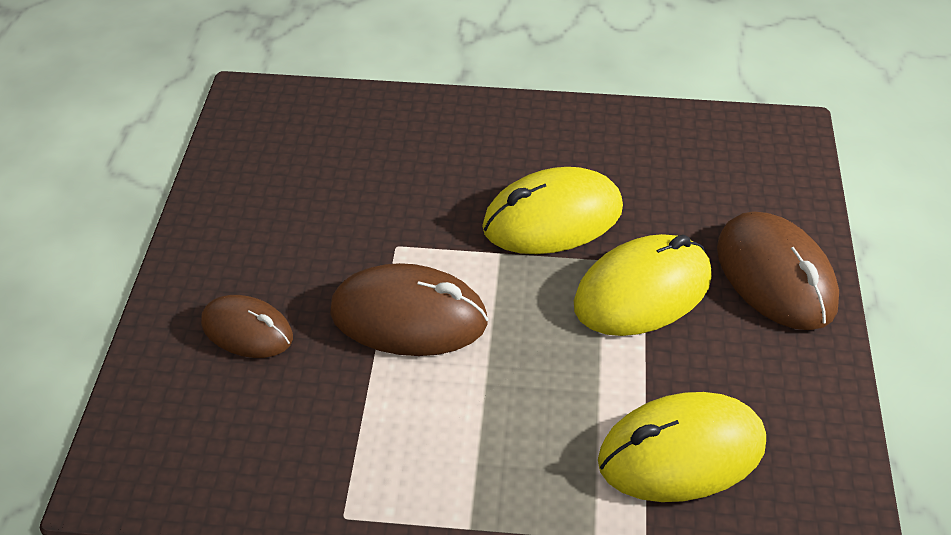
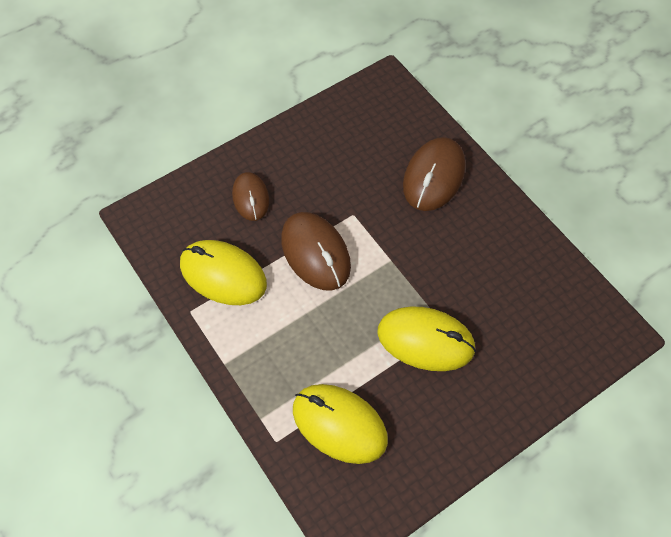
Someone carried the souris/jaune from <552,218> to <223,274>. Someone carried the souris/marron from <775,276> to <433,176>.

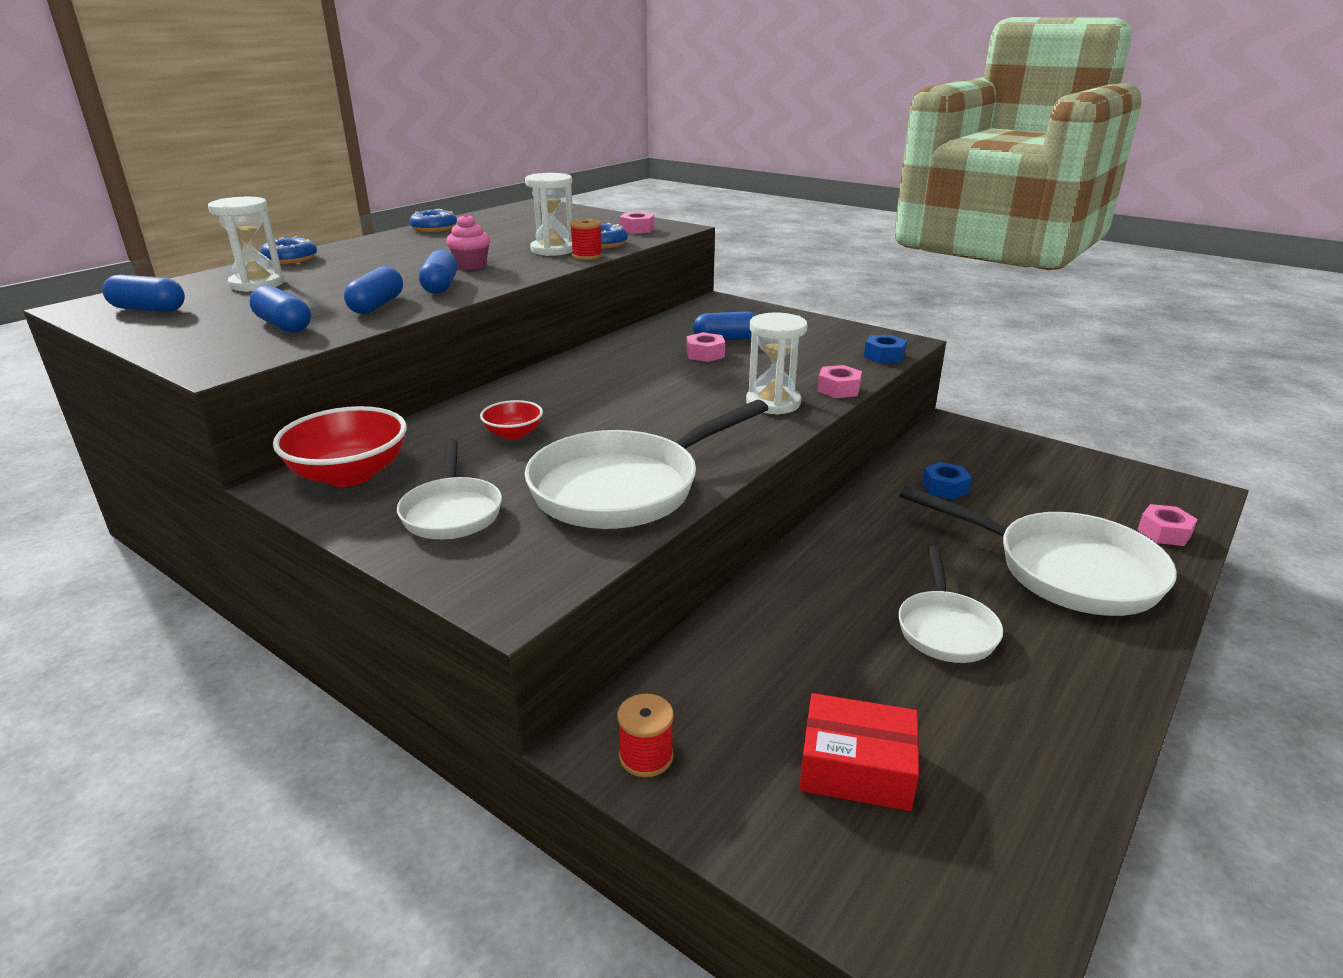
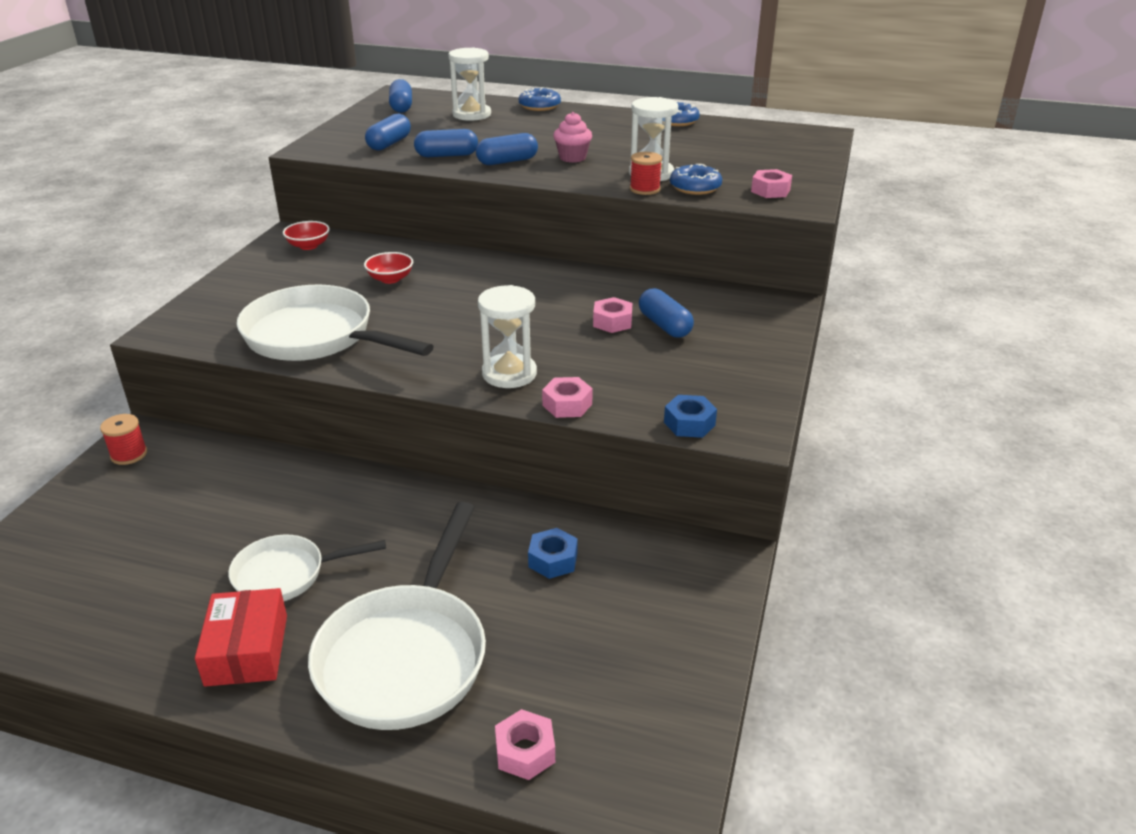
Someone scaled the bol/rouge at <349,474> by 0.55. Someone took away the poêle/blanc at <452,512>. Someone carried the boîte/rouge from <856,767> to <247,650>.

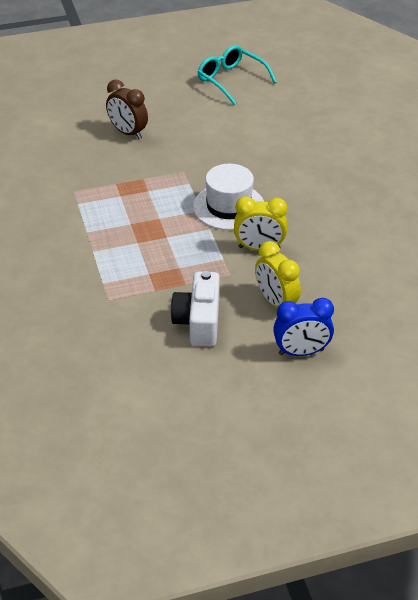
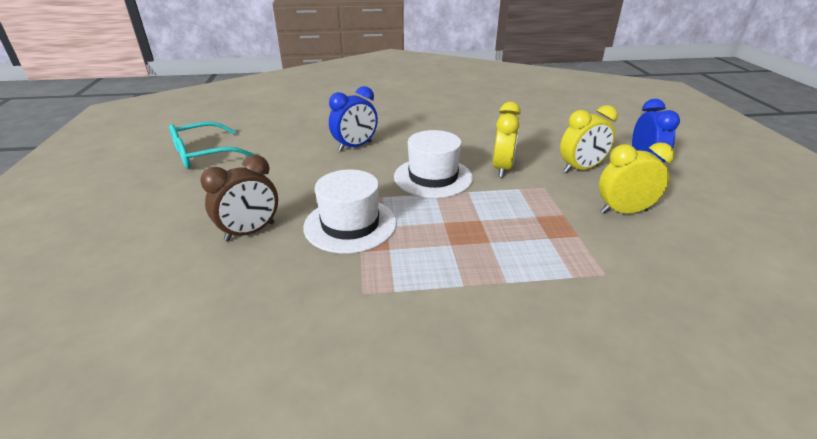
Someone swapped the appareil photo/blanc at <199,322> for the réveil/jaune at <623,211>. Someone put down the réveil/bleu at <355,146>. Someone put down the chapeau/blanc at <350,224>.

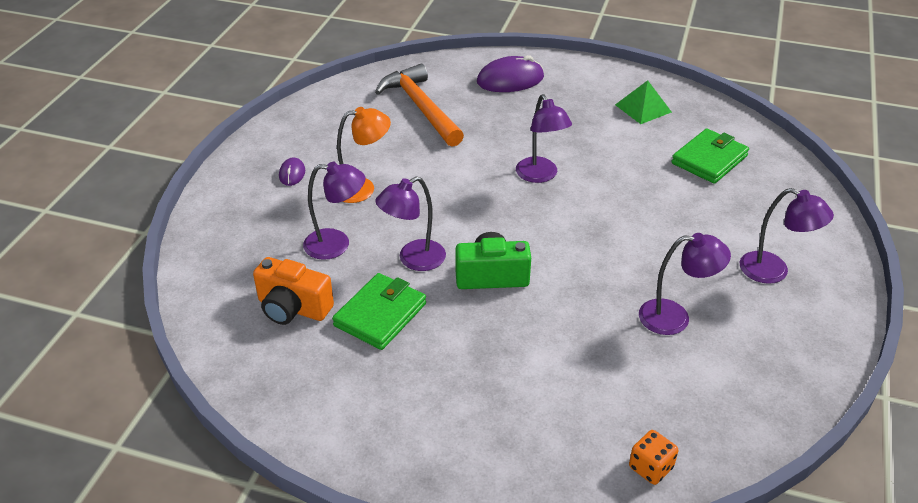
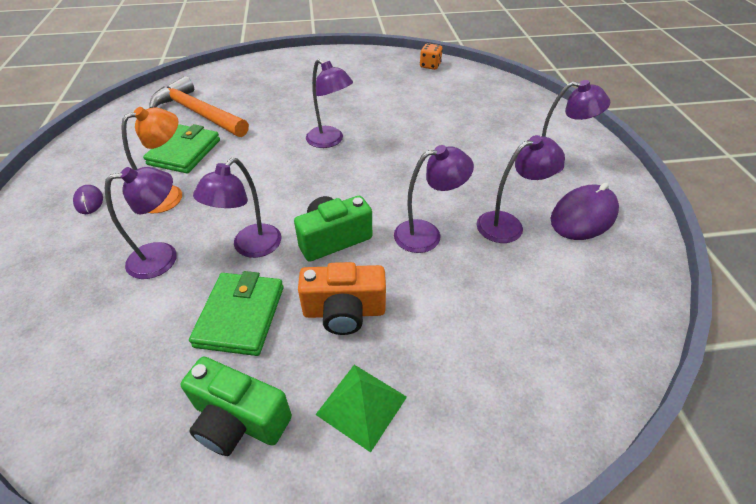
Someone carried the souris/violet from <510,80> to <583,216>. Someone carried the pyramide/vert from <643,108> to <362,405>. Someone carried the portefeuille/vert from <709,160> to <185,152>. Someone carried the appareil photo/orange from <293,308> to <344,312>. Someone carried the dé/orange from <650,467> to <430,65>. Someone put down the lampe/violet at <427,234>. Someone put down the appareil photo/vert at <239,420>.

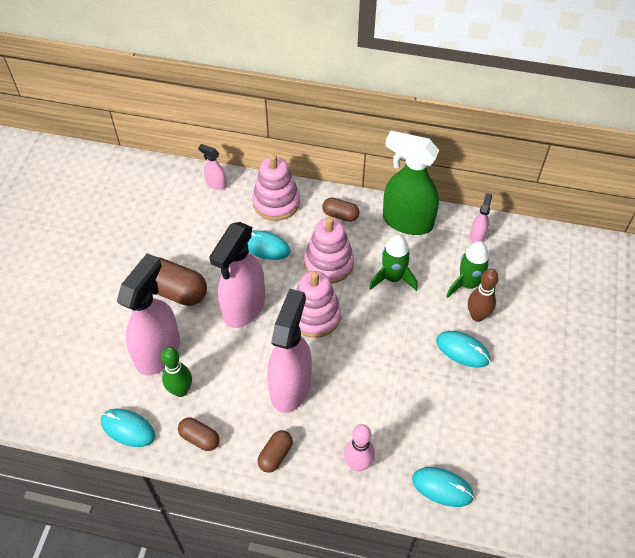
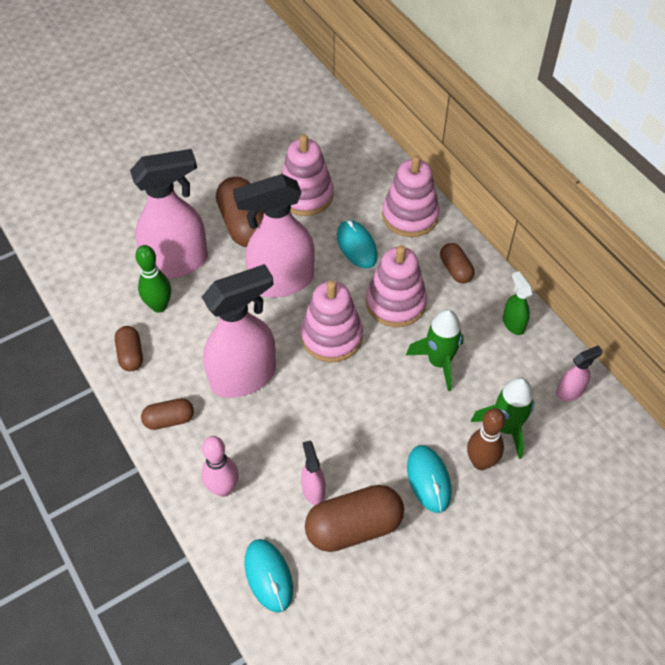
Someone scaled the vaporisateur/vert at <407,221> by 0.45. Someone carried the vaporisateur/rose from <216,184> to <313,490>. Someone took away the souris/turquoise at <128,428>. Someone put down the jouet à empiler/rose at <305,195>. Someone put down the gélule/marron at <354,527>.

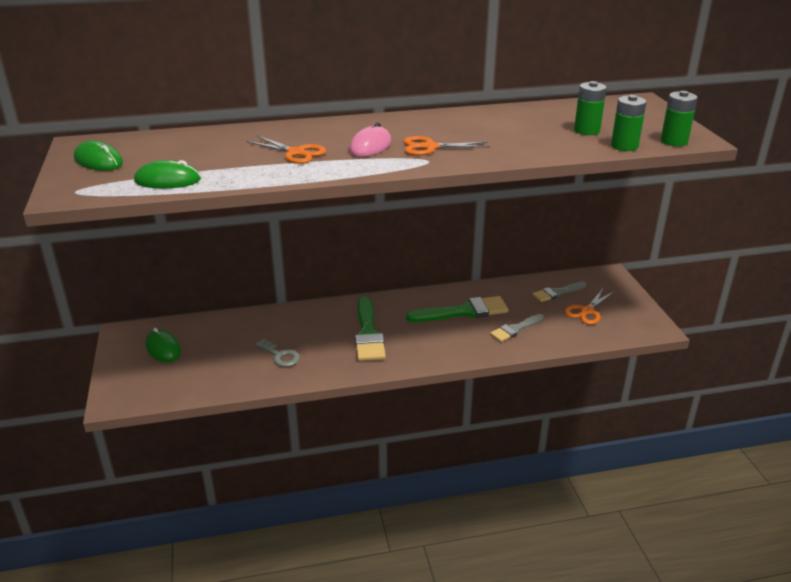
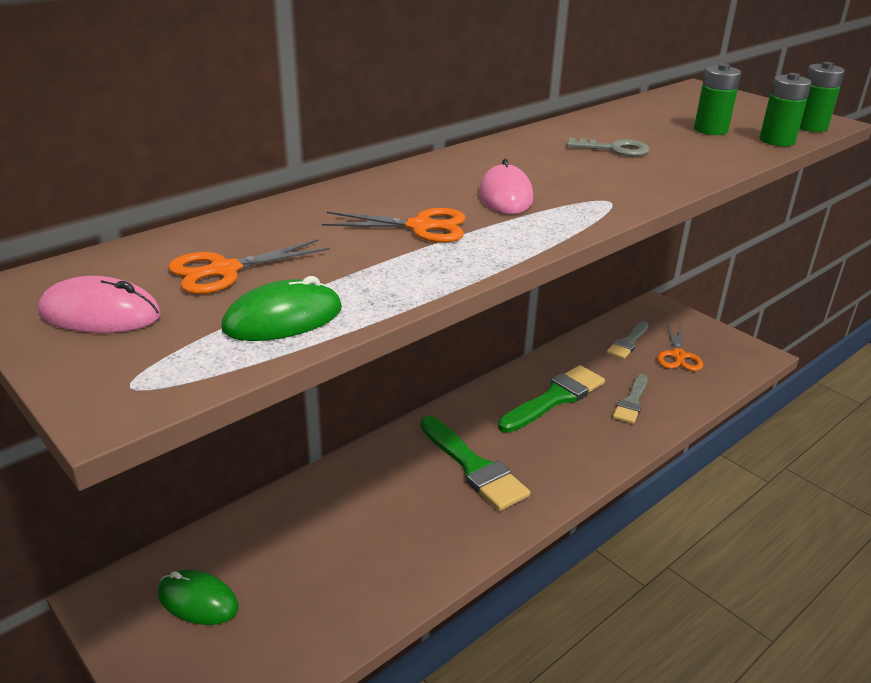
Someone carried the ciseaux/orange from <430,147> to <224,270>. Someone repainted the souris/vert at <98,161>, which became the souris/rose at <100,314>. Someone carried the clé/gris from <280,356> to <615,149>.

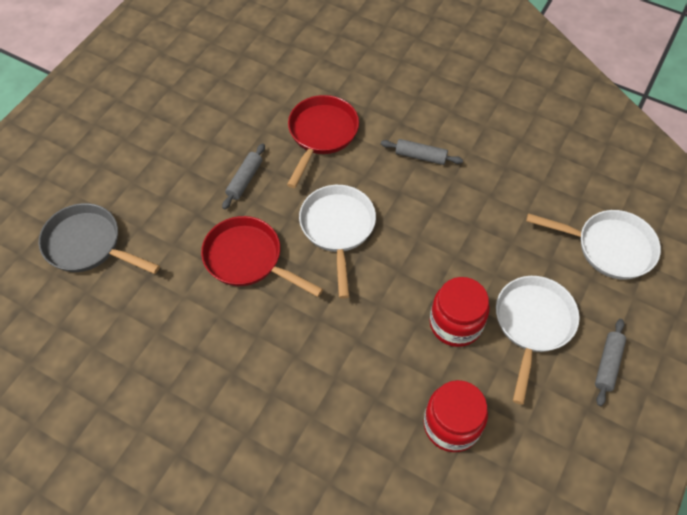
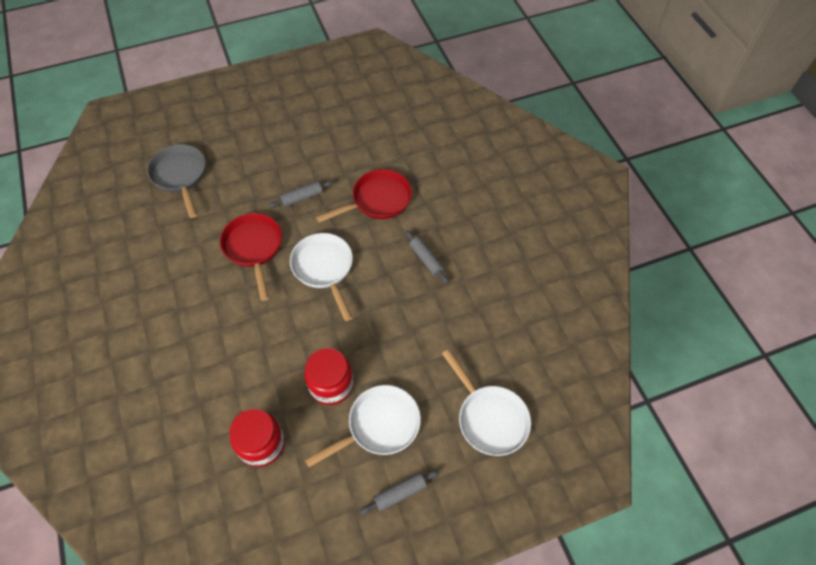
Someone rotated the poêle/blanc at <338,229> by 60 degrees counterclockwise.

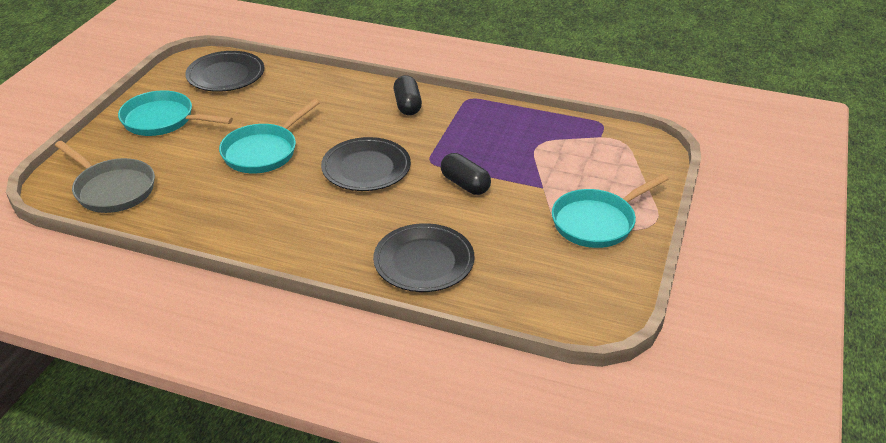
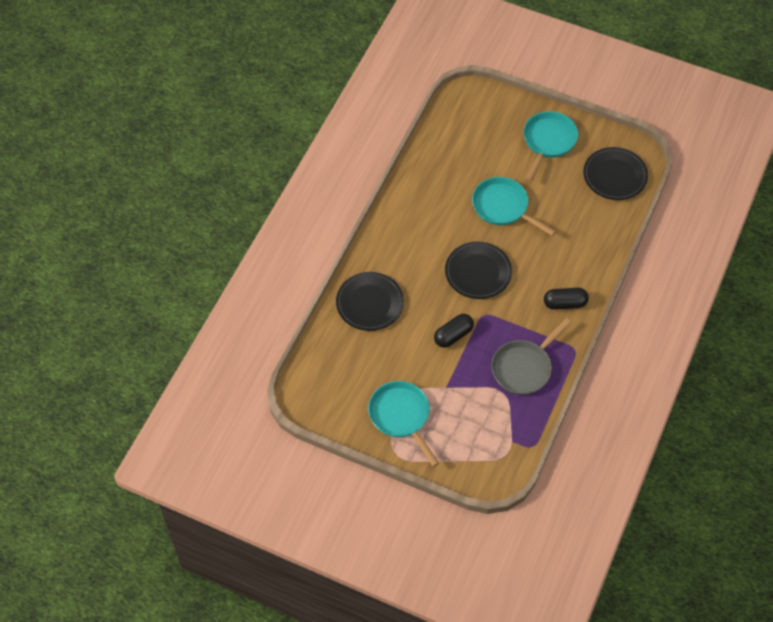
Someone carried the poêle/gris from <112,189> to <524,367>.

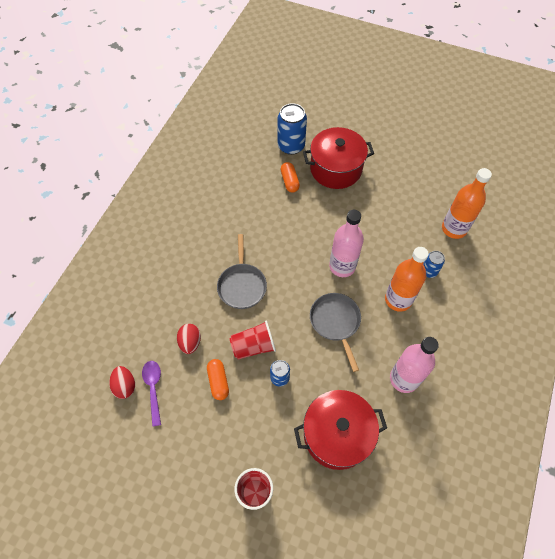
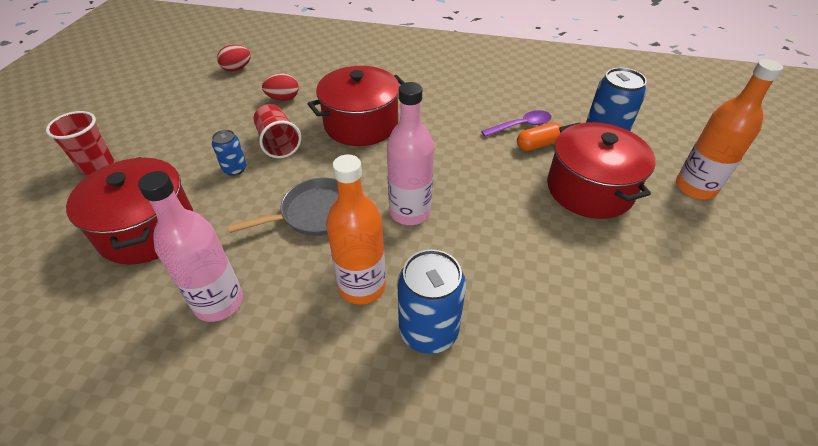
Someone carried the bouteille/orange from <454,229> to <695,187>. Someone swapped the poêle/gris at <242,285> for the marmite/rouge at <361,124>. Someone scaled the canette/bleu at <429,271> by 1.80. Someone took away the gélule/orange at <218,381>. Someone carried the cuillère/violet from <153,388> to <521,125>.

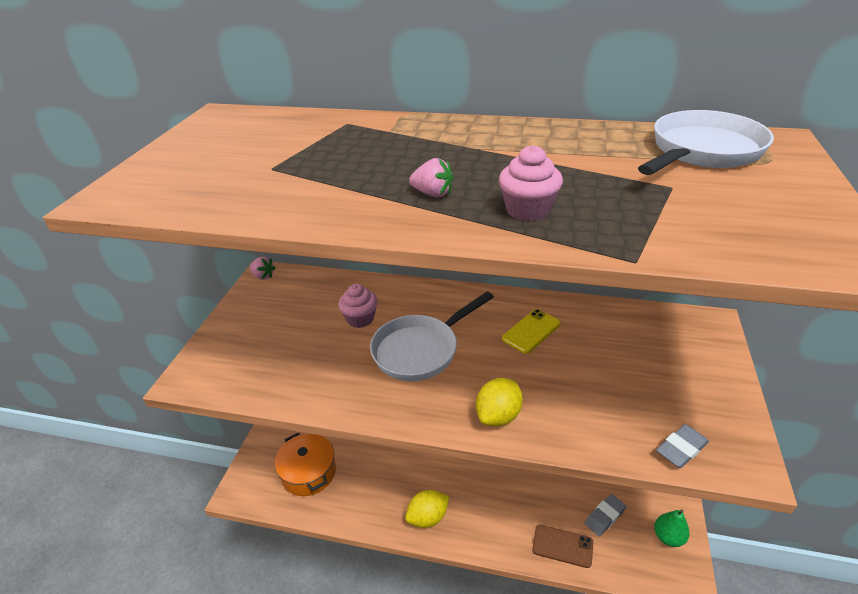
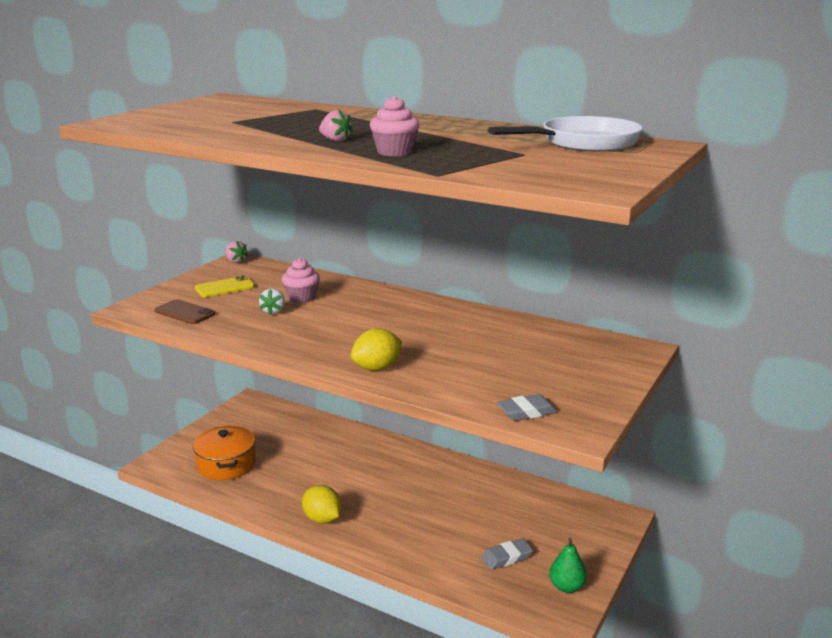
Someone took away the poêle/blanc at <420,350>. Someone carried the téléphone/jaune from <531,331> to <225,287>. Someone rotated the citron/jaune at <428,517> by 60 degrees clockwise. Someone carried the téléphone/marron from <562,546> to <184,312>. Someone put down the fraise/blanc at <273,311>.

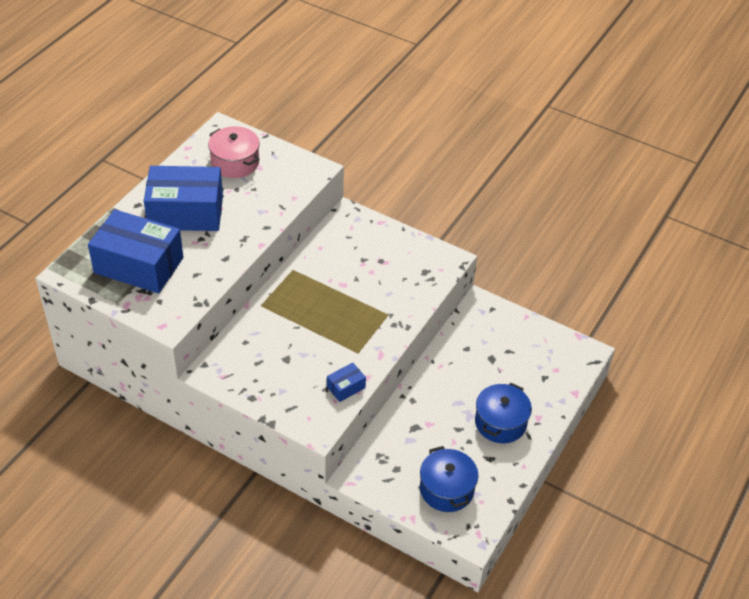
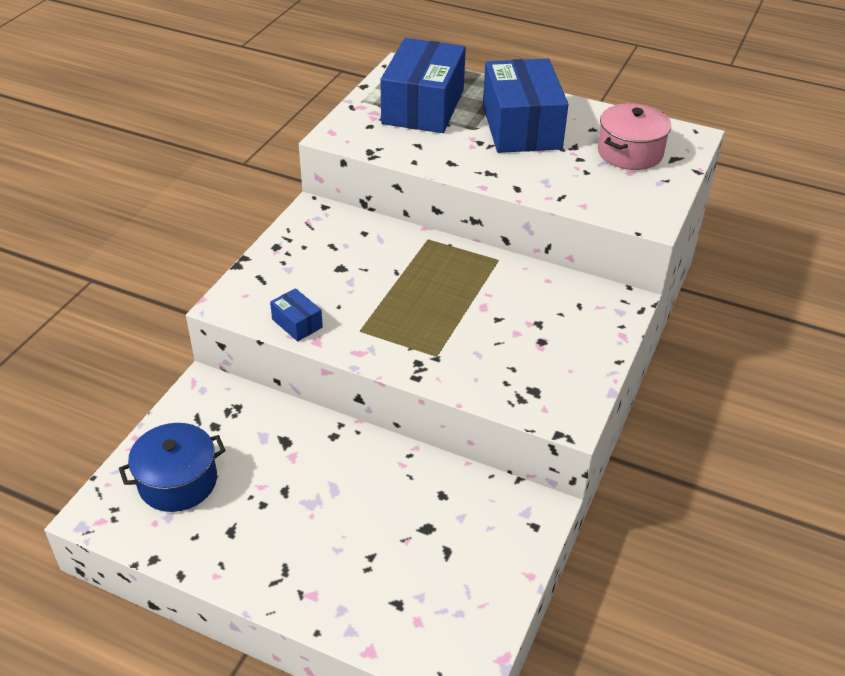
Someone took away the marmite/bleu at <500,422>.

